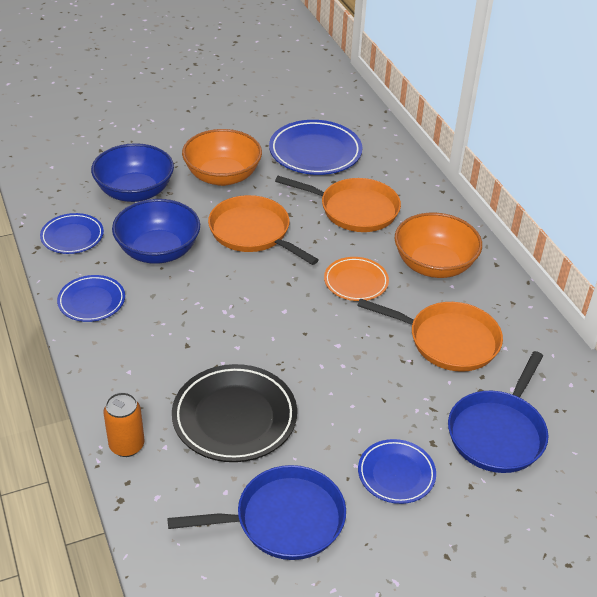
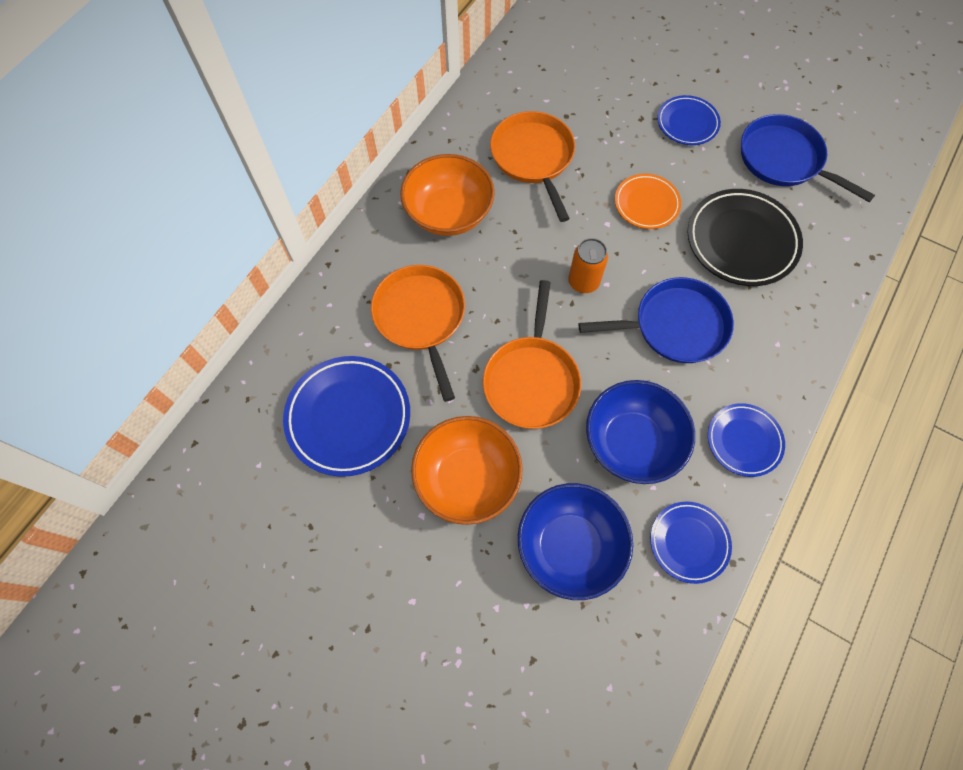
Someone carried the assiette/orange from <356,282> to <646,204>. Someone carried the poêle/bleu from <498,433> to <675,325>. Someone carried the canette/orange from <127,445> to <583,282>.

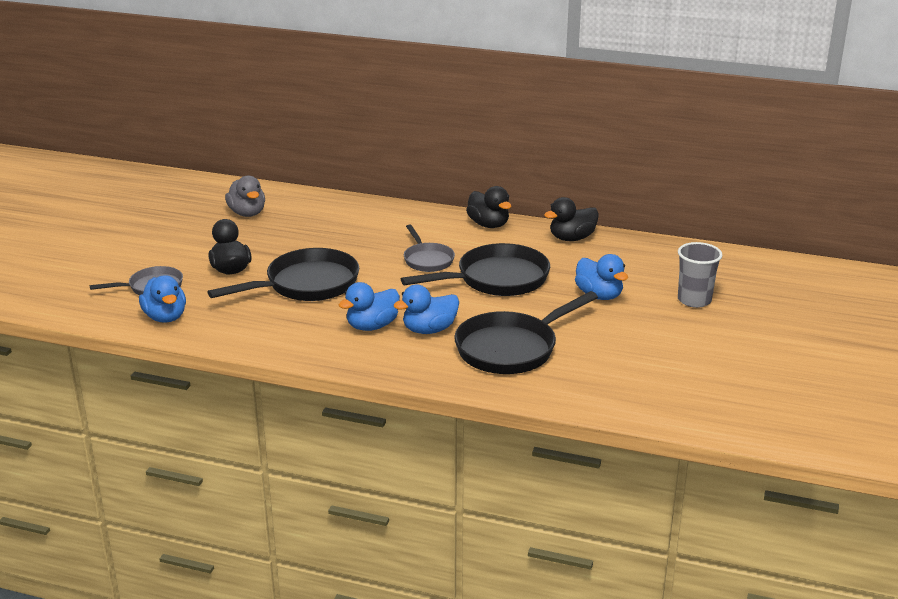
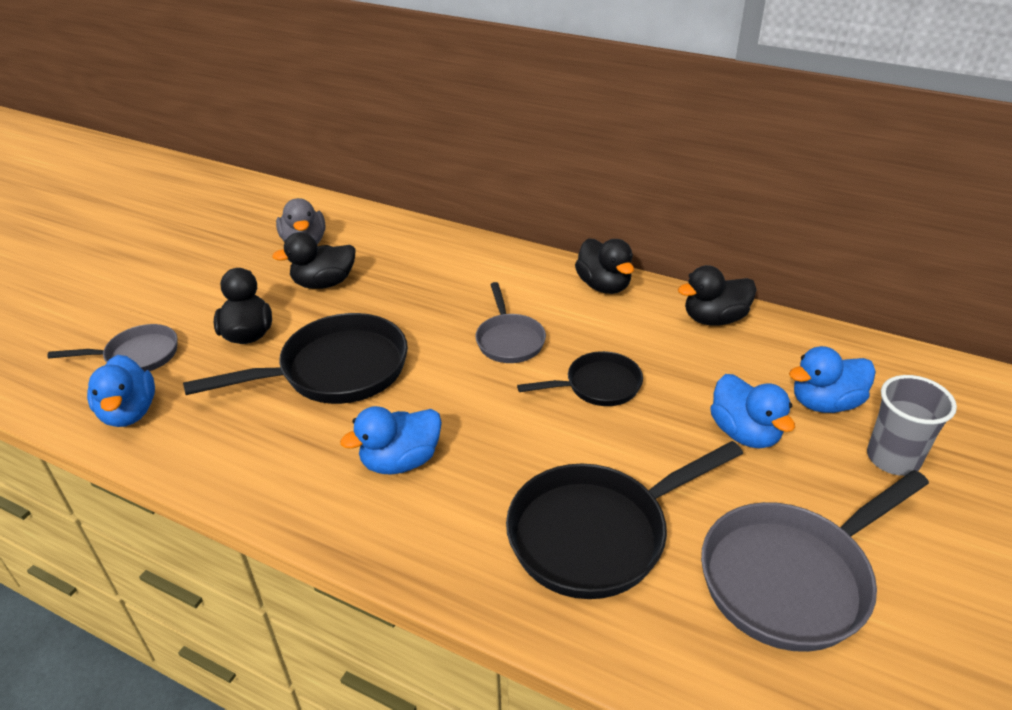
Someone scaled the poêle/noir at <497,279> by 0.58. Someone carried the canard/bleu from <429,330> to <825,403>. Someone put down the canard/noir at <324,283>. Someone put down the poêle/gris at <792,578>.

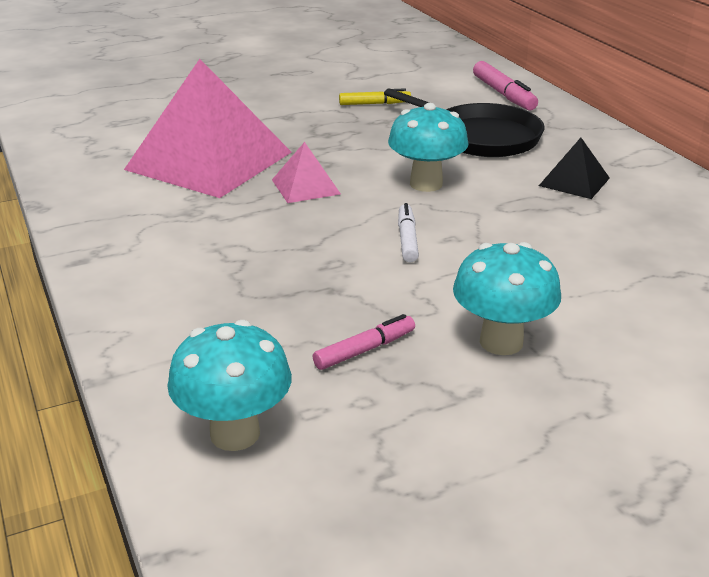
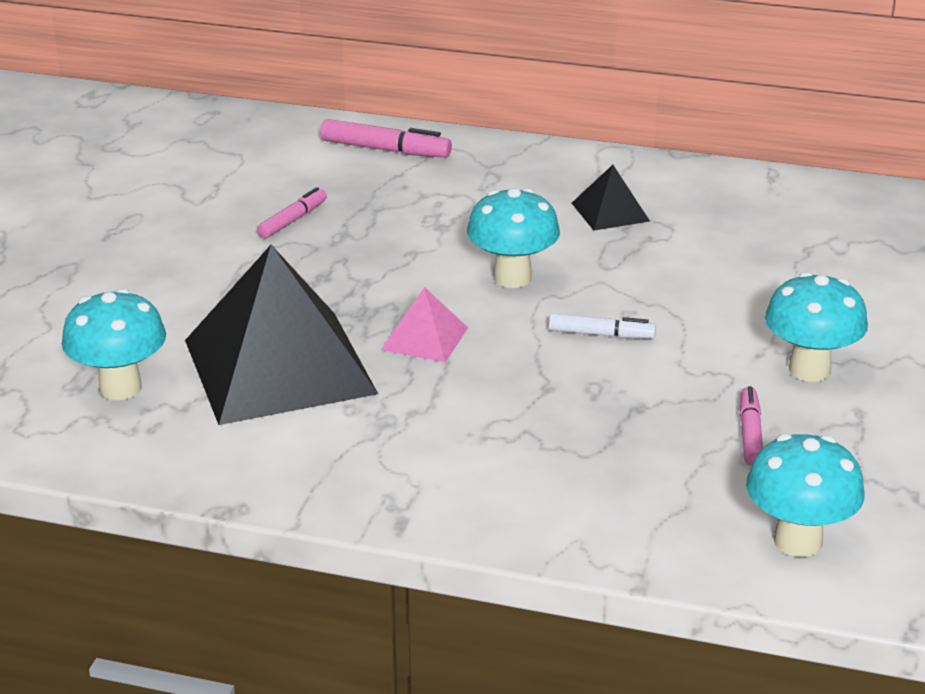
Someone repainted the pyramide/rose at <209,160>, which became the pyramide/noir at <279,366>. Someone repainted the feutre/jaune at <374,104>, which became the feutre/rose at <293,220>. Someone took away the poêle/noir at <481,137>. Someone rotated the feutre/blanc at <407,239> by 150 degrees clockwise. Someone put down the champignon/turquoise at <120,388>.

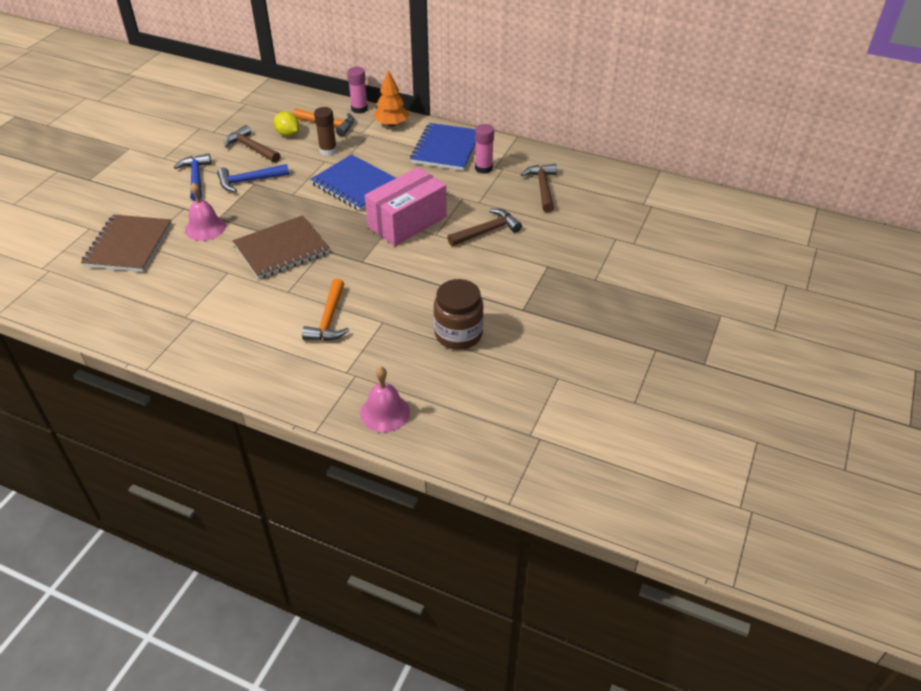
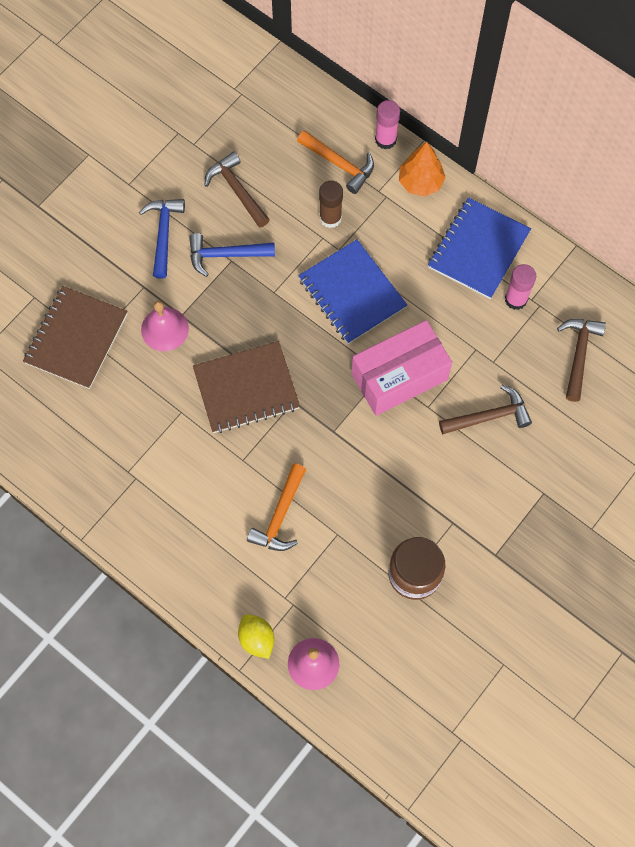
Someone carried the citron/jaune from <288,134> to <256,639>.

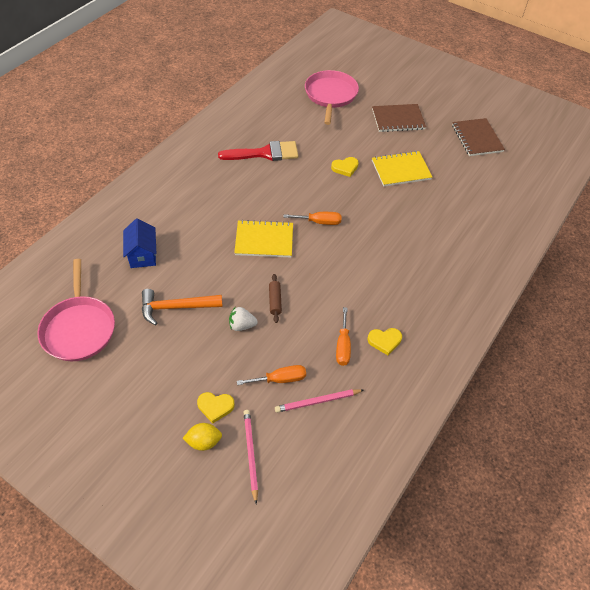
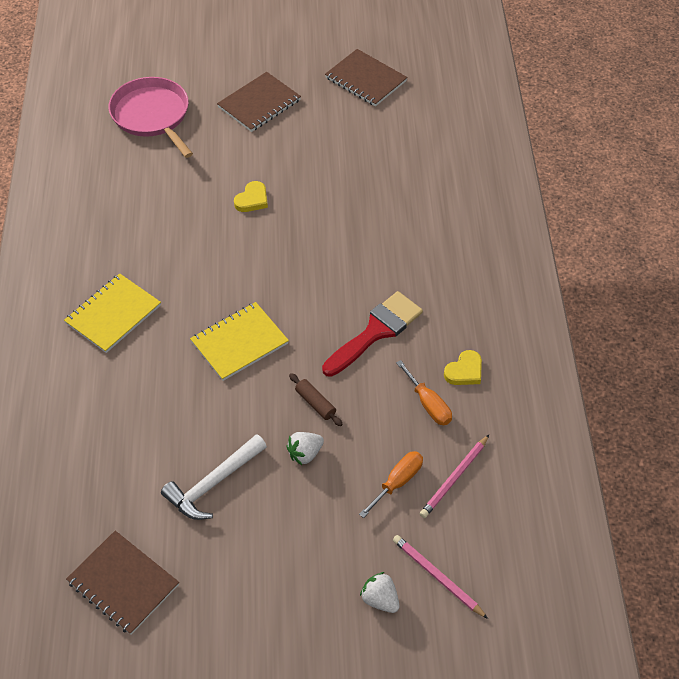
Someone carried the pinceau/rouge from <265,153> to <376,331>. Someone carried the carnet/jaune from <401,170> to <113,314>. Someone took away the tournevis/orange at <319,222>. Someone took away the maison/bleu at <143,255>. Someone swapped the poêle/rose at <79,328> for the carnet/marron at <123,583>. Someone repainted the marteau/orange at <176,307>, which became the marteau/blanc at <213,483>. Someone took away the cœur/jaune at <215,407>. Someone swapped the citron/jaune at <204,442> for the fraise/blanc at <380,599>.

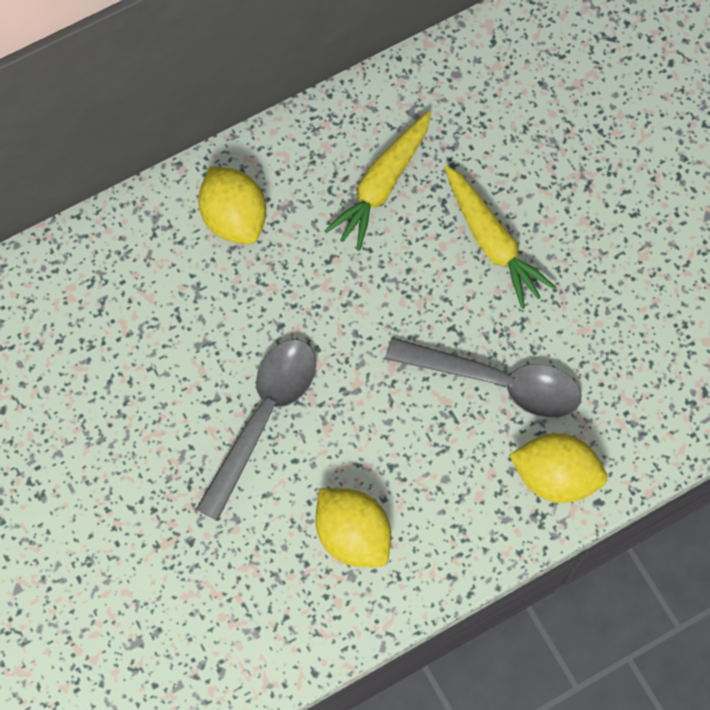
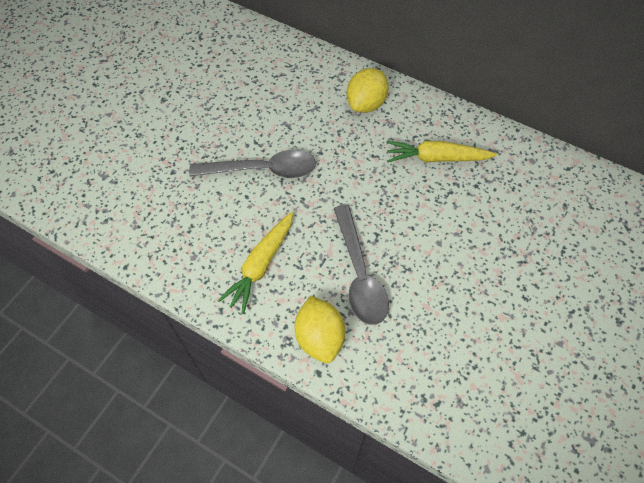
Someone carried the carotte/jaune from <492,241> to <261,265>. Someone took away the citron/jaune at <353,534>.

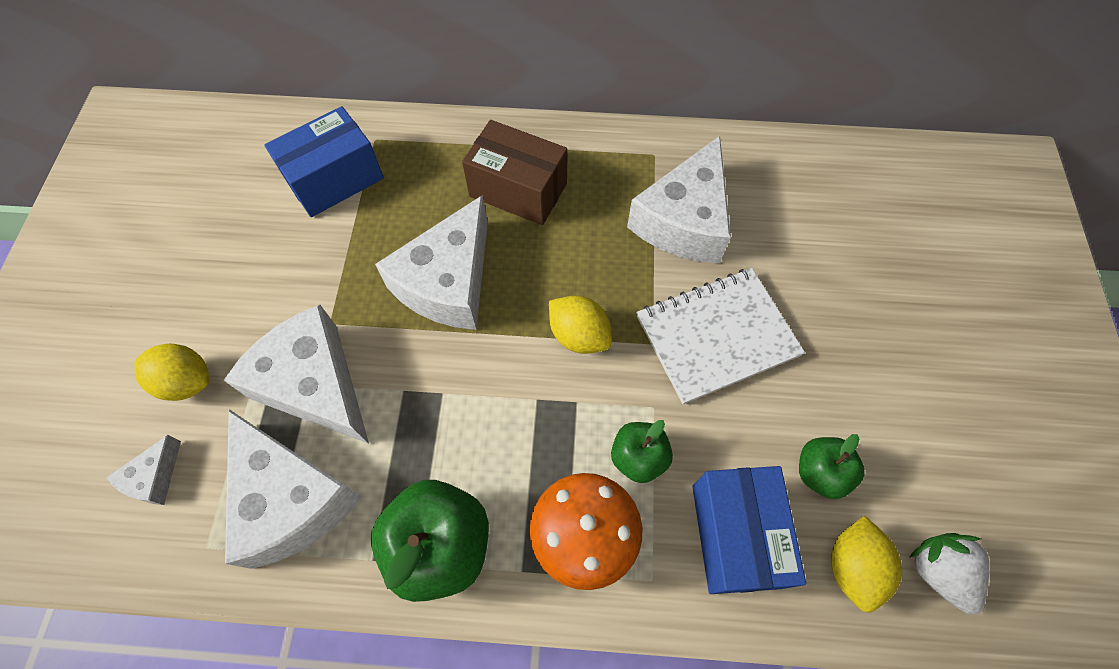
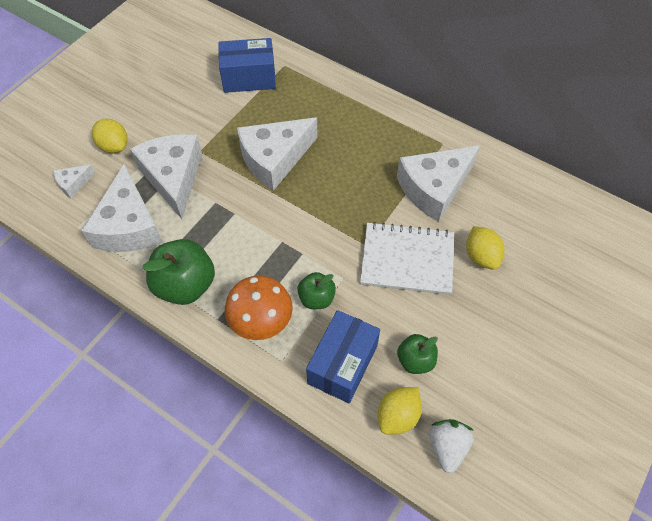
Someone took away the boîte/marron at <518,190>. Someone carried the citron/jaune from <579,335> to <481,256>.

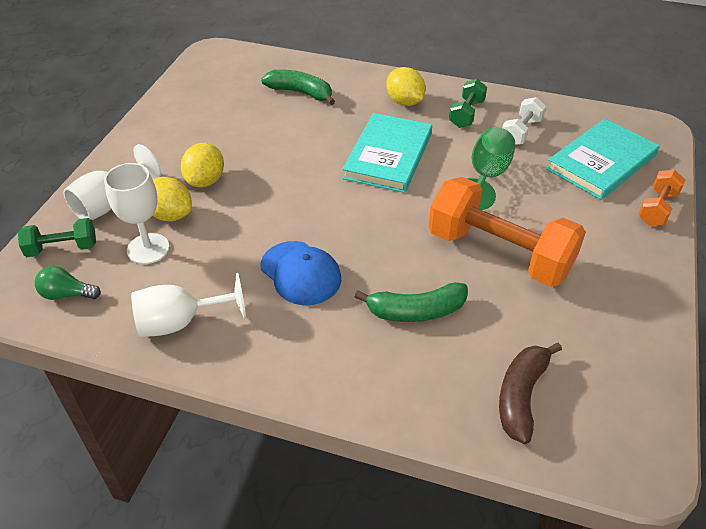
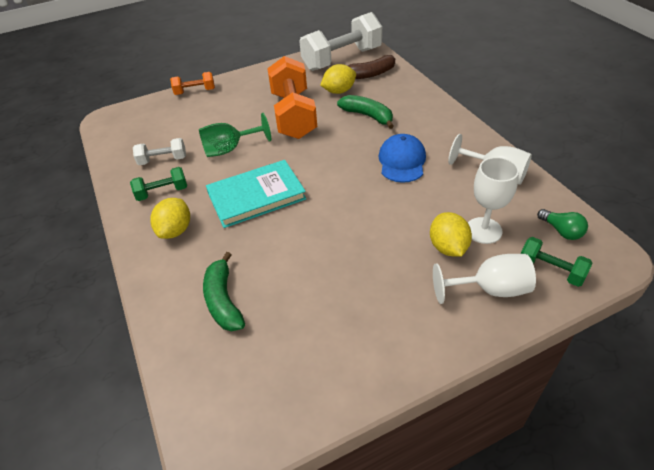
Someone took away the livre/turquoise at <601,162>. Someone carried the citron/jaune from <205,180> to <339,91>. Someone put down the haltère/blanc at <342,59>.

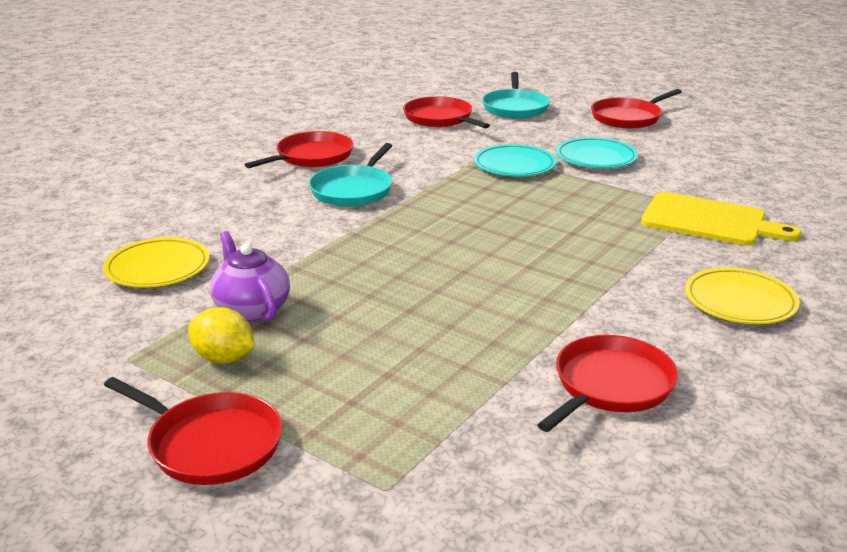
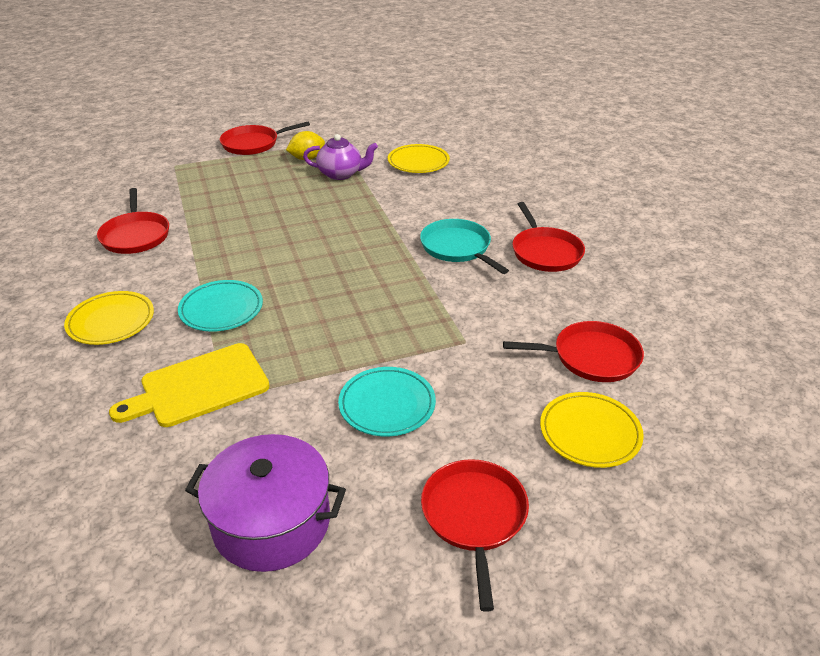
Someone swapped the poêle/turquoise at <515,107> for the assiette/jaune at <590,433>. Someone carried the assiette/turquoise from <514,165> to <221,309>. Someone put down the marmite/violet at <271,522>.

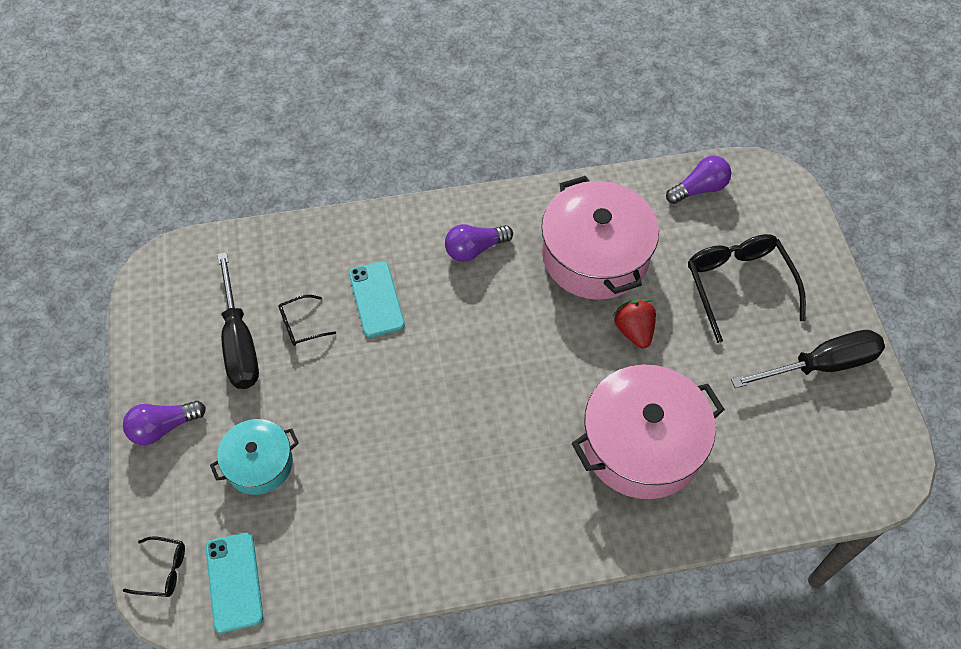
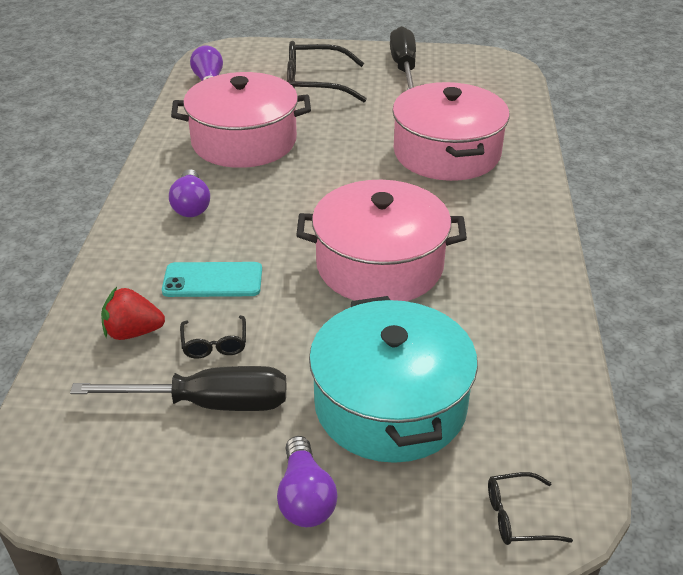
Someone carried the fraise/rouge from <634,331> to <133,332>. Someone scaled the marmite/turquoise at <259,464> by 1.78. Someone took away the téléphone/turquoise at <234,582>. Someone rotated the lunettes/noir at <163,570> by 120 degrees counterclockwise. Someone put down the marmite/rose at <379,265>.

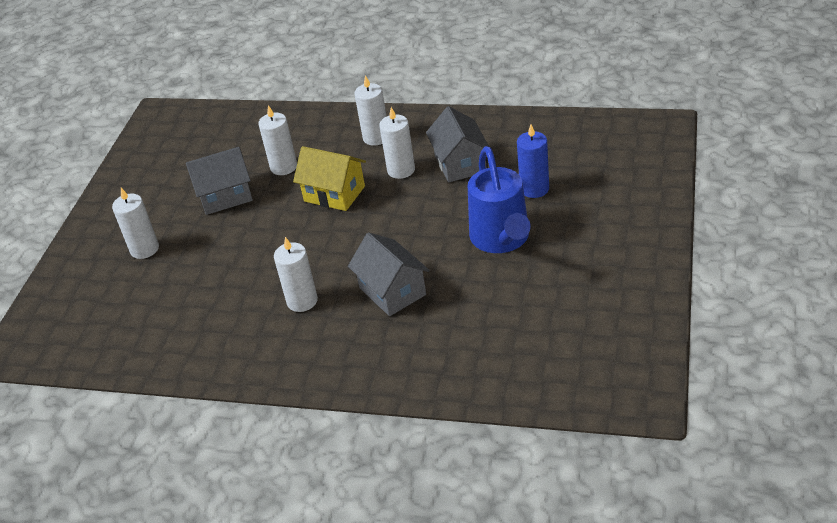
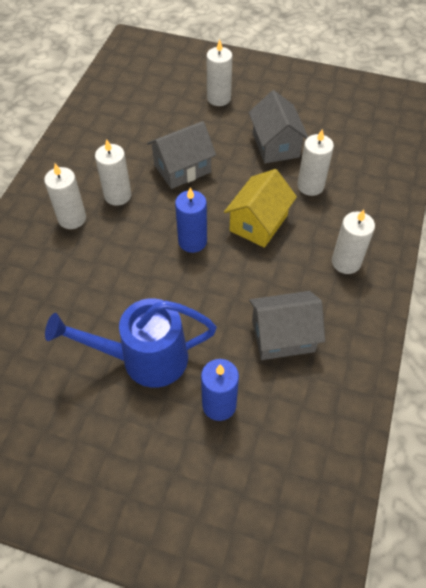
Someone carried the bougie/blanc from <401,170> to <72,218>. Someone carried the maison/gris from <392,291> to <182,168>. Someone put down the bougie/bleu at <192,241>.

